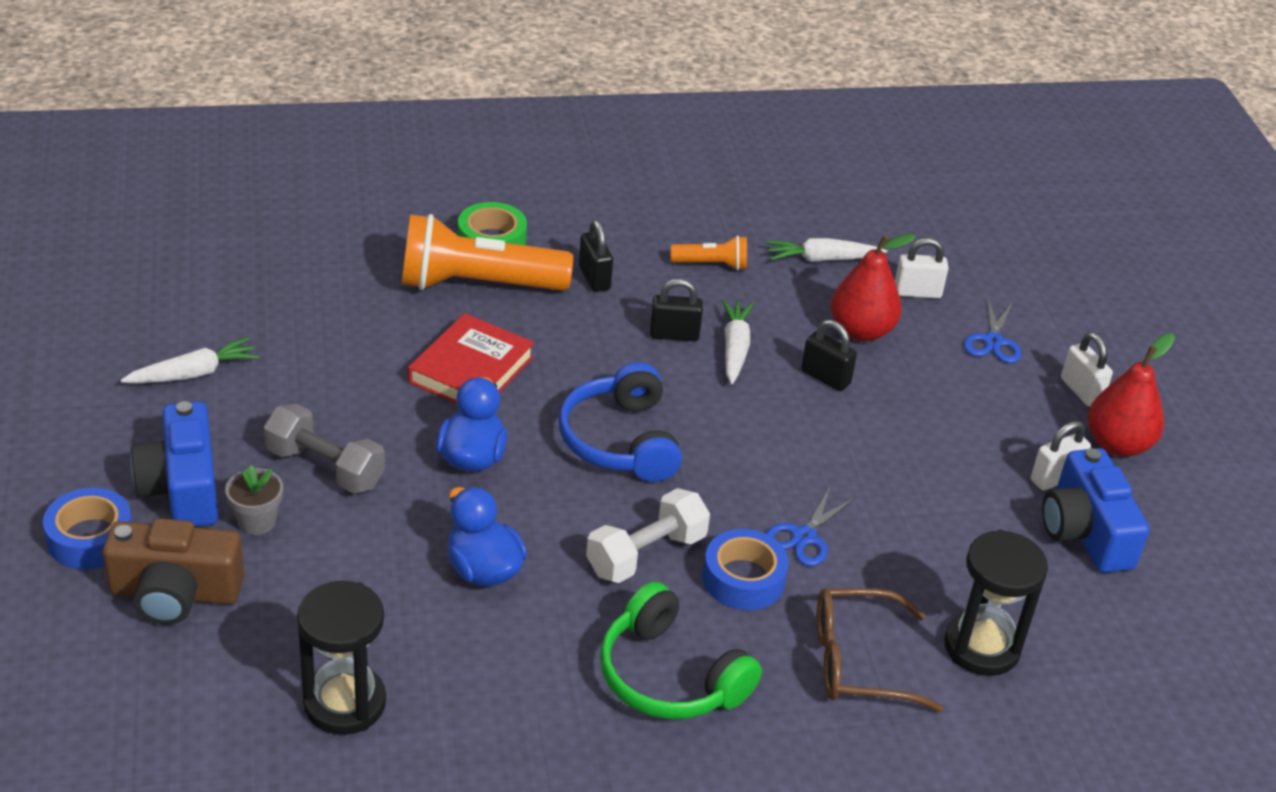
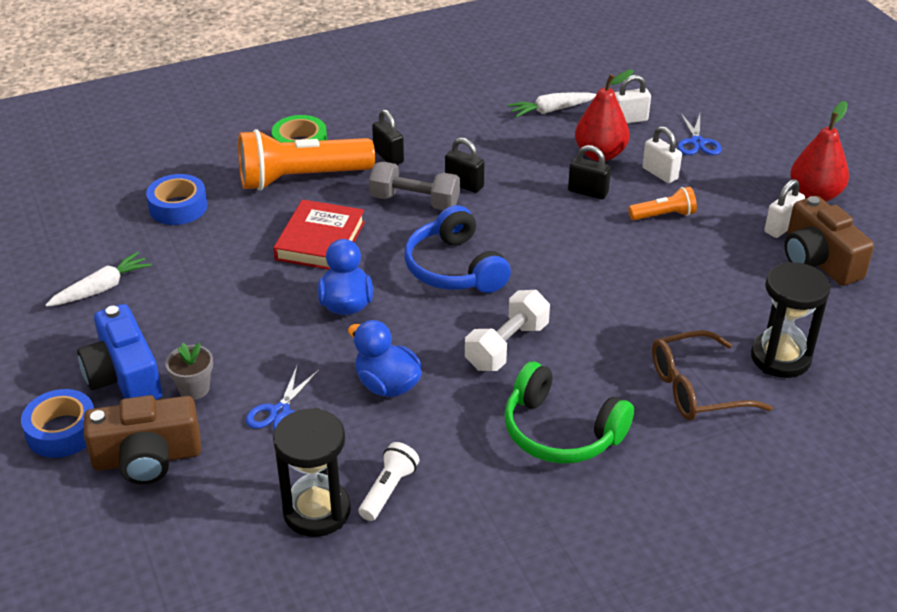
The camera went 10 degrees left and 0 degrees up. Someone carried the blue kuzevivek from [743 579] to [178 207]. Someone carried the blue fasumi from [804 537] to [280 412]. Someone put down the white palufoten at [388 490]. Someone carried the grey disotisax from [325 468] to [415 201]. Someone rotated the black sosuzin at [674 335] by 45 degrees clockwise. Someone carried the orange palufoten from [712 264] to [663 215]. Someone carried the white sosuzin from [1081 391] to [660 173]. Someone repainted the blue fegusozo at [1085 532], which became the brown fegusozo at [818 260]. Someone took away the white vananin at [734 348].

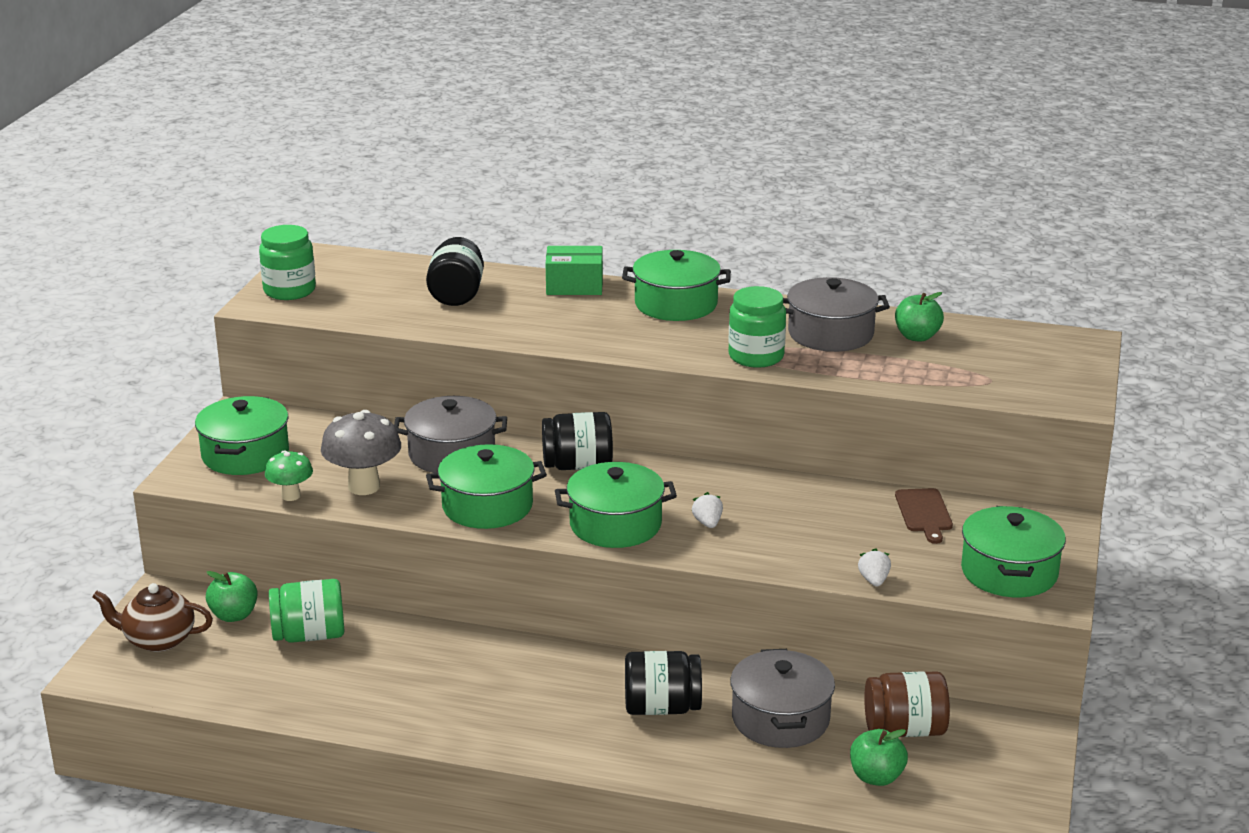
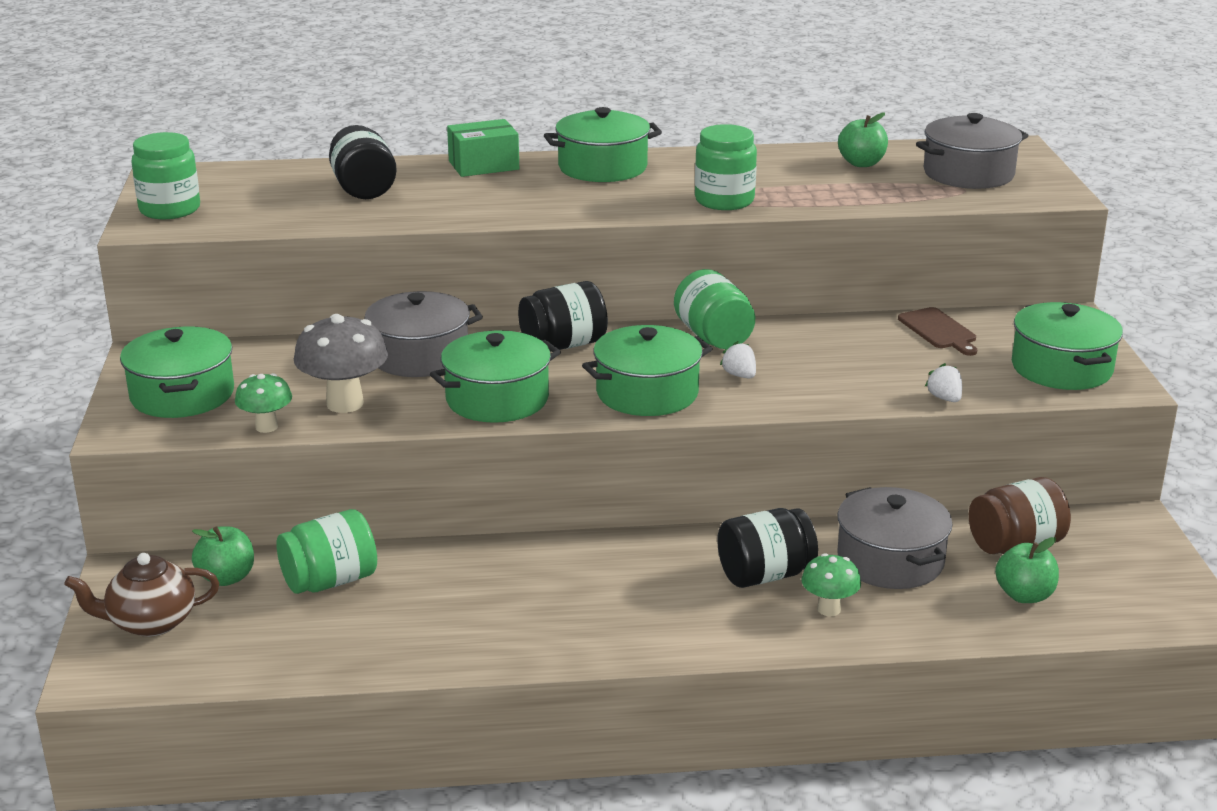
The camera went 20 degrees left and 0 degrees up. Someone put down the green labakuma at [713 337]. Someone put down the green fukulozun at [829 609]. Someone carried the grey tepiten from [830 334] to [968 174].

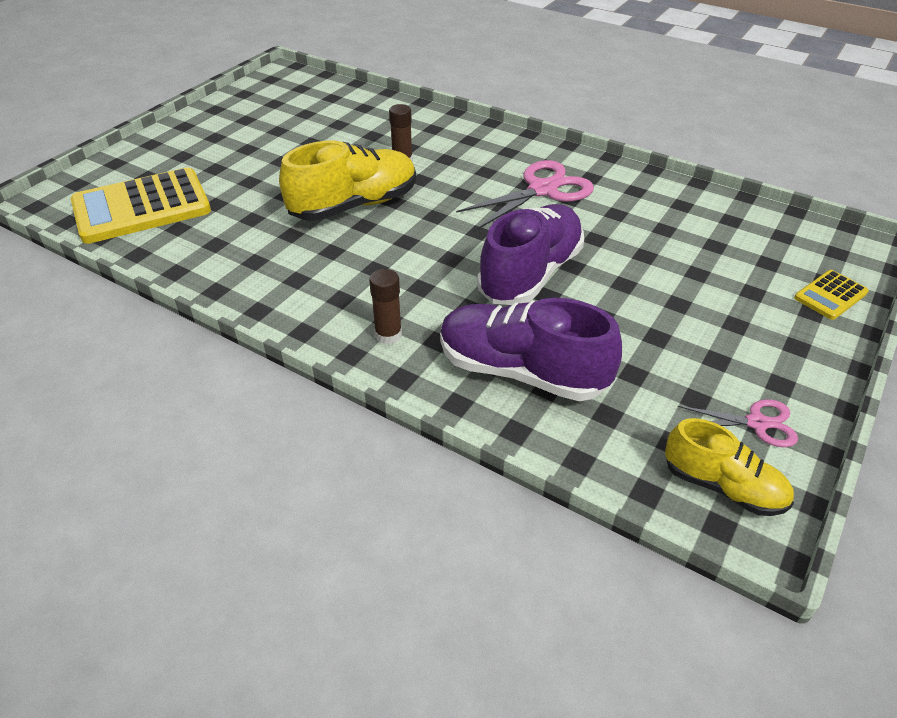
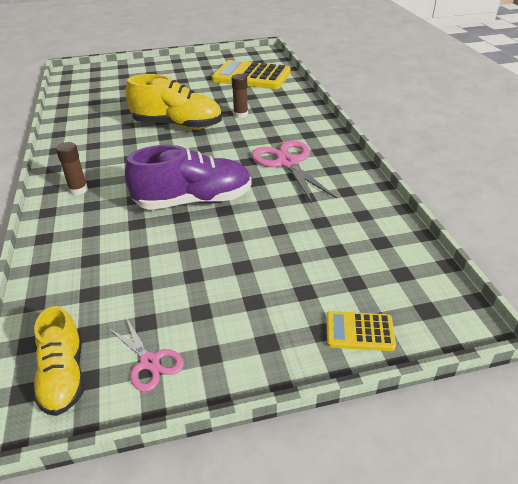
The camera went 45 degrees right and 5 degrees down. Someone carried the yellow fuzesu from [142 207] to [251 76]. Someone rotated the pink fasumi at [542 190] by 120 degrees counterclockwise. Someone took away the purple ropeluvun at [521 372].

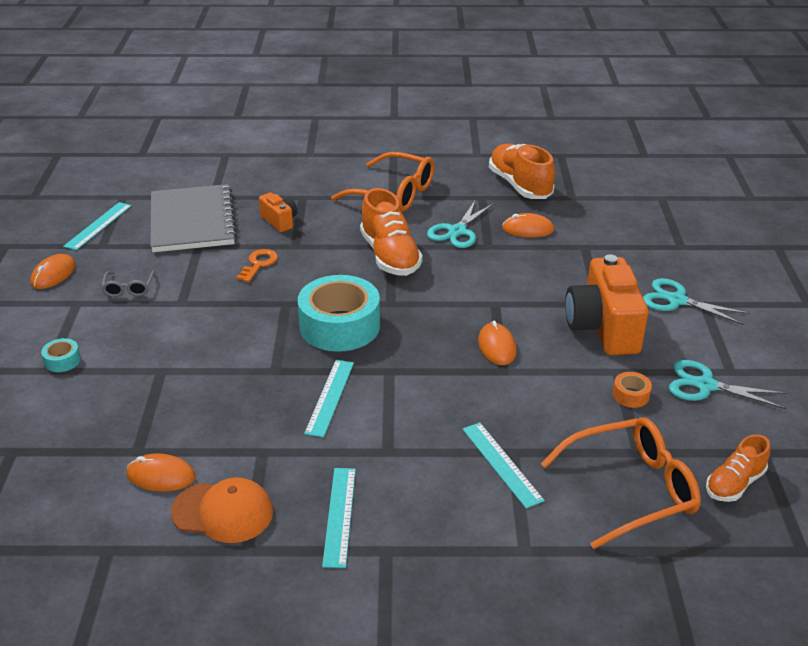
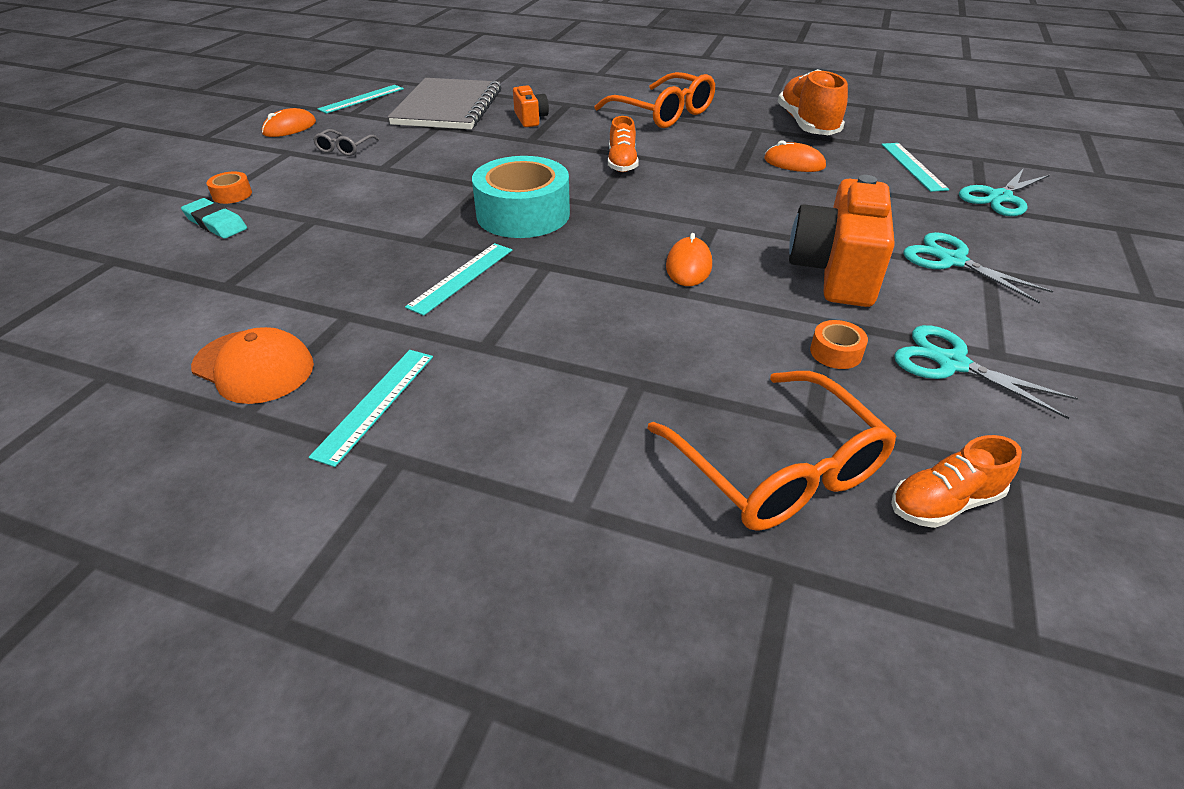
The camera went 20 degrees right and 5 degrees up. Someone put down the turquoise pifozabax at [216 223]. Someone repainted the turquoise kuzevivek at [62 361], which became the orange kuzevivek at [232 194]. Someone scaled the orange ropeluvun at [390 256] by 0.60. Someone rotated the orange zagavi at [632 489] by 60 degrees clockwise. Someone carried the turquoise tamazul from [502 464] to [913 166]. Someone carried the turquoise fasumi from [457 231] to [999 197]. Someone took away the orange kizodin at [161 476]. Someone took away the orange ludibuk at [259 264].

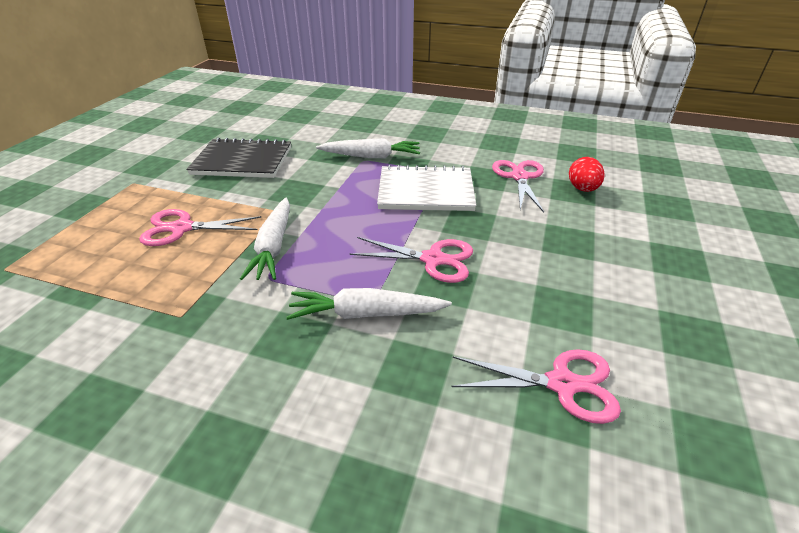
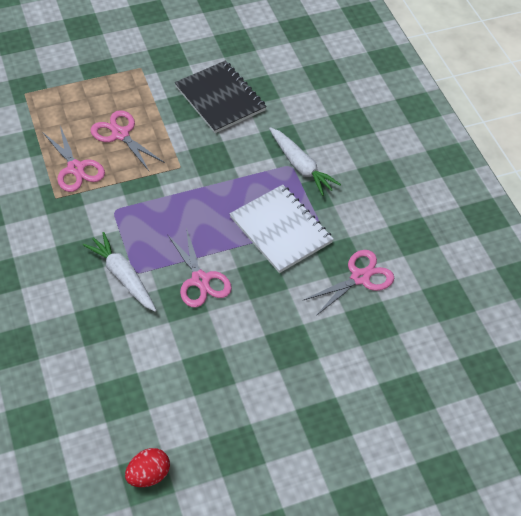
The camera went 50 degrees right and 15 degrees up. Someone carried the pink fasumi from [562 384] to [76 168]. Someone carried the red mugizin from [582 189] to [148 475]. Someone took away the white vananin at [273 246].

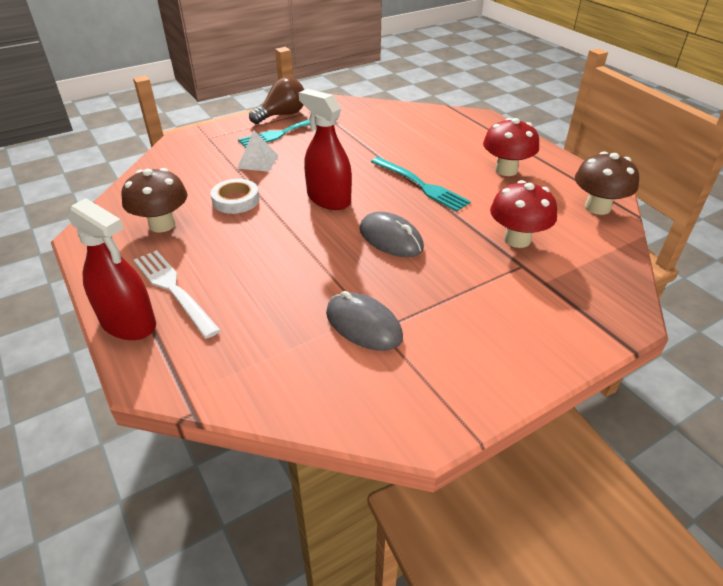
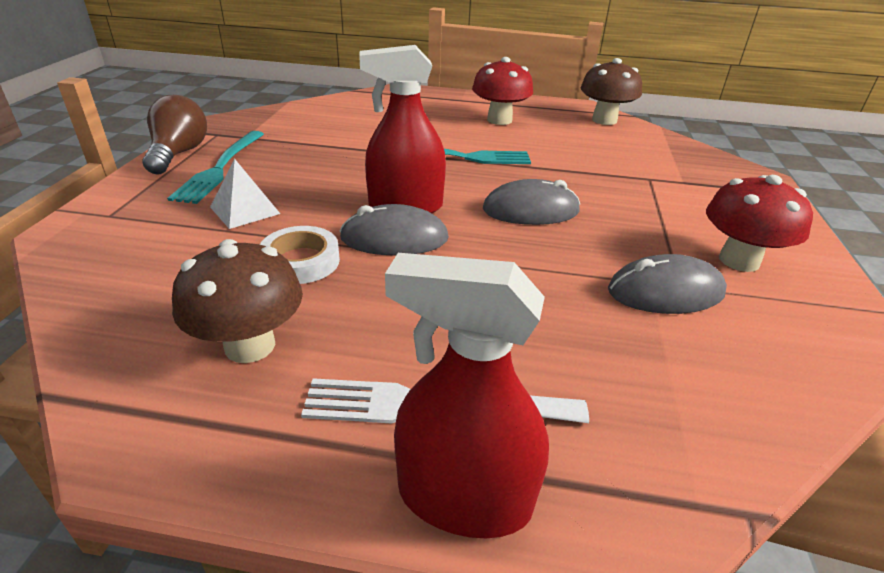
The camera went 50 degrees left and 5 degrees down. Someone put down the grey kizodin at [394 238]. Someone rotated the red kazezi at [128 323] by 150 degrees counterclockwise. Someone carried the red fukulozun from [517 239] to [739 260].

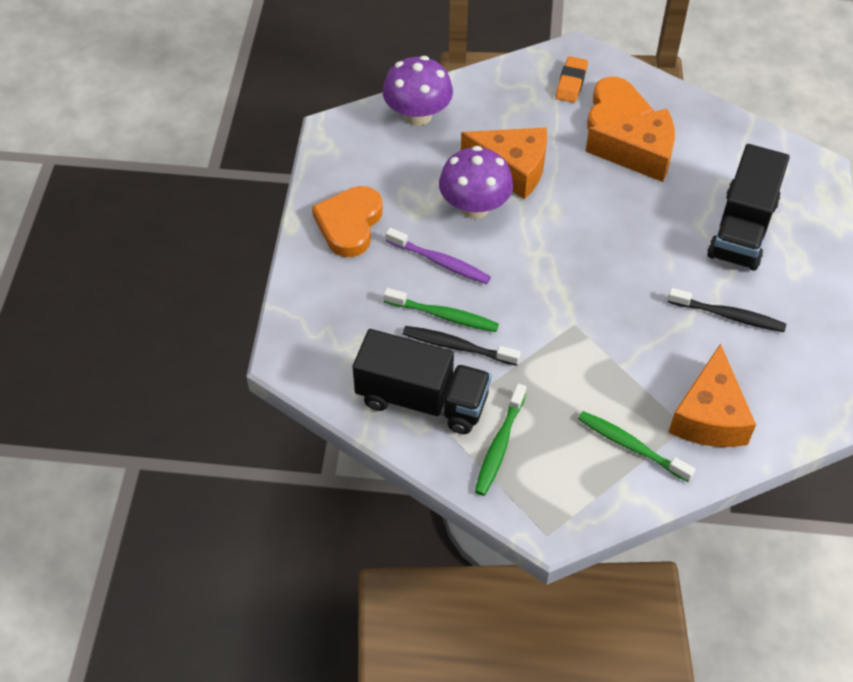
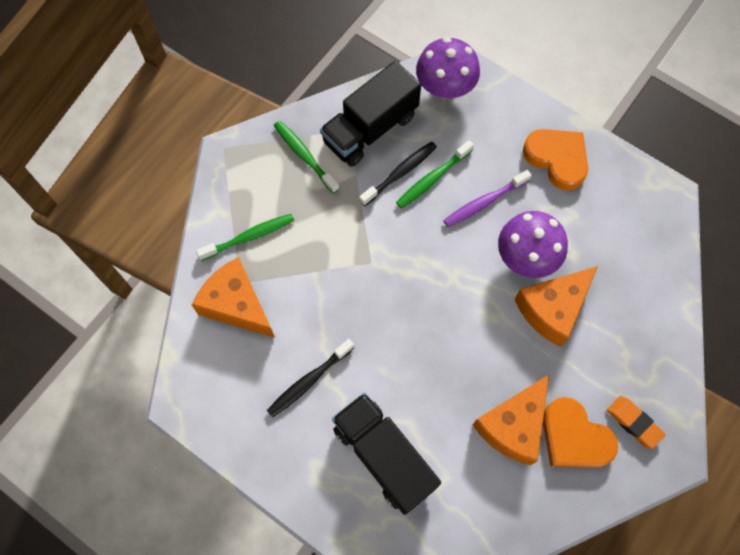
The camera went 120 degrees right and 15 degrees up. Someone carried the purple fukulozun from [417 115] to [445 87].

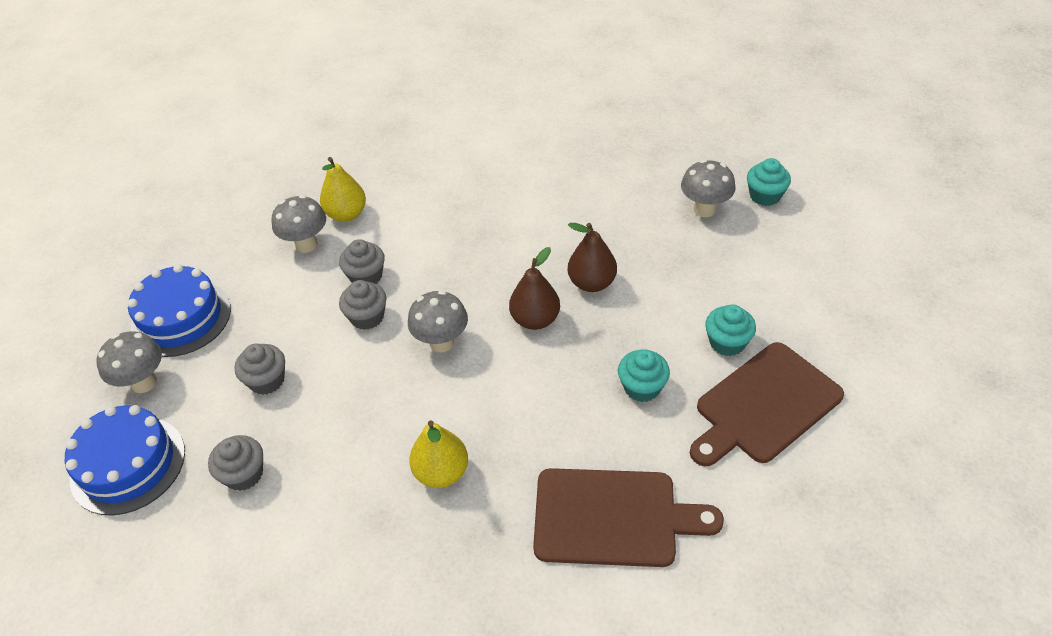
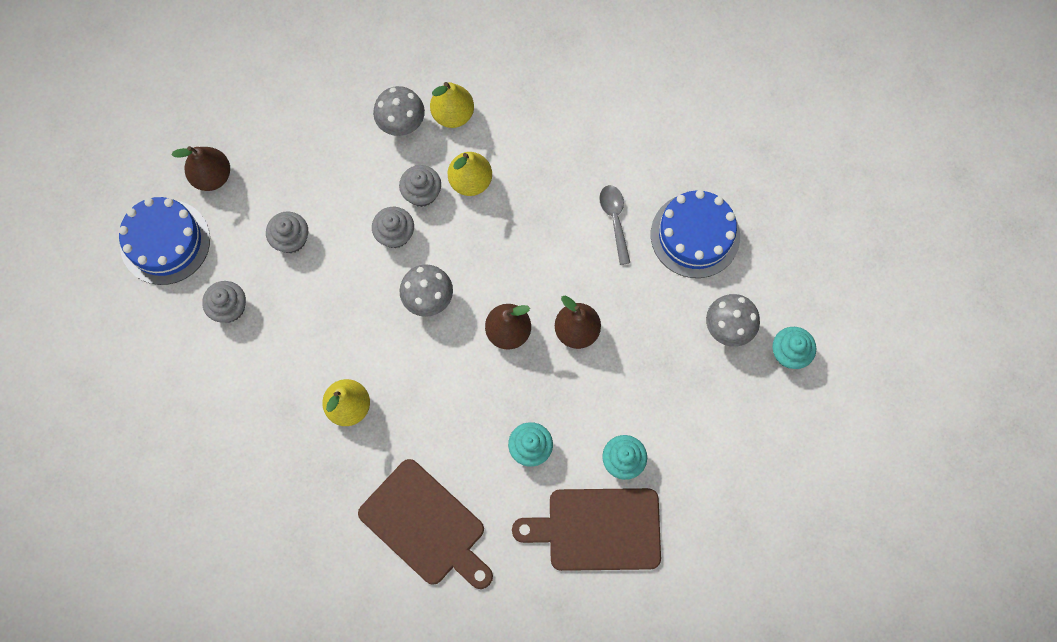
The camera went 35 degrees right and 25 degrees up. Someone swapped the grey fukulozun at [144 383] for the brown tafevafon at [212 176]. Someone put down the yellow tafevafon at [470 181]. Someone put down the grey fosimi at [615 220]. Someone carried the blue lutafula from [181 318] to [695 235].

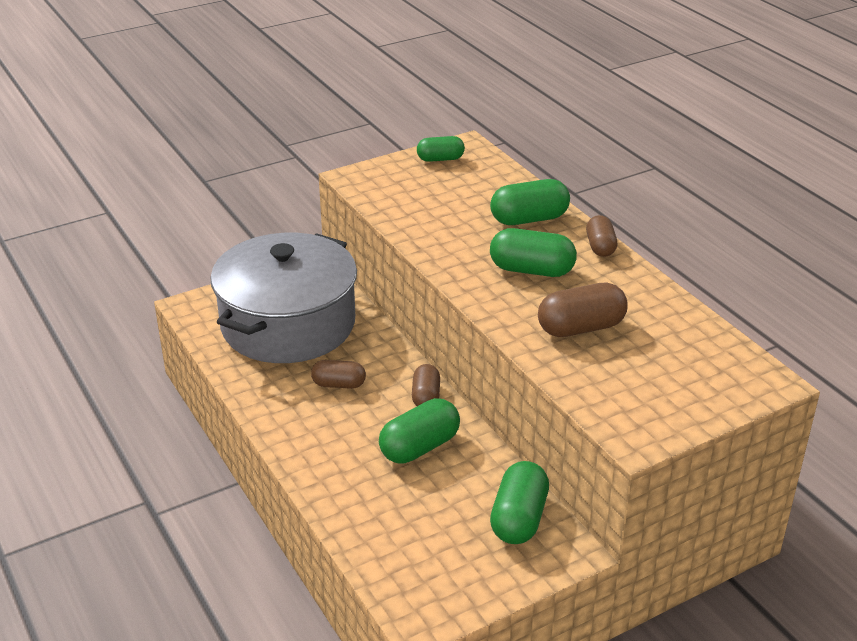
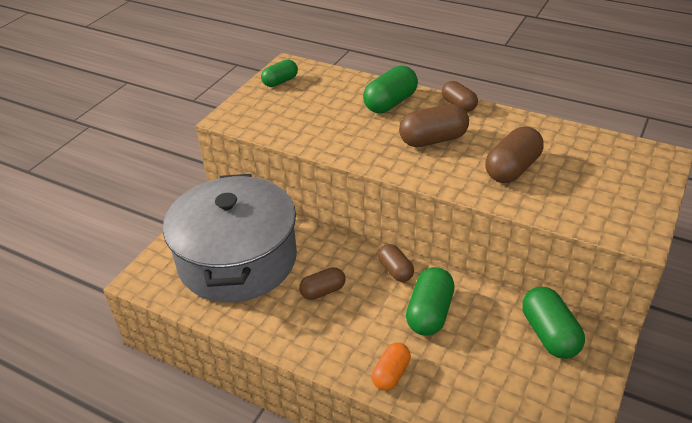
The camera went 30 degrees left and 5 degrees up. Someone put down the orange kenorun at [391 374]. Someone repainted the green kenorun at [531 270], which became the brown kenorun at [433 140].

